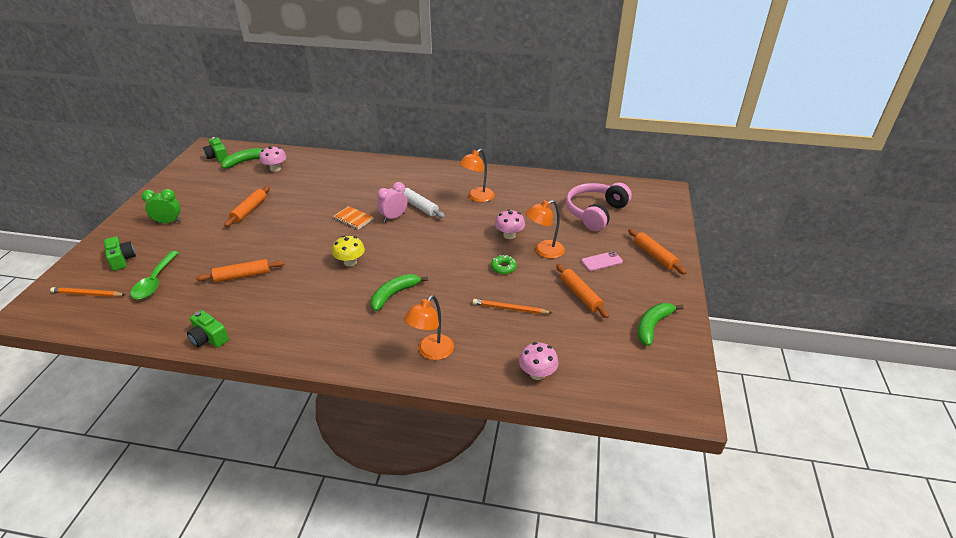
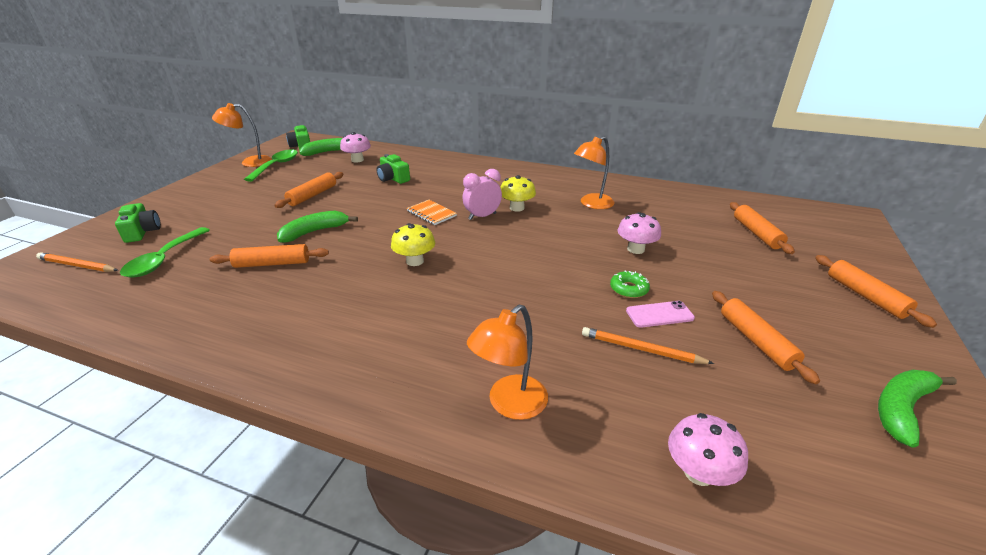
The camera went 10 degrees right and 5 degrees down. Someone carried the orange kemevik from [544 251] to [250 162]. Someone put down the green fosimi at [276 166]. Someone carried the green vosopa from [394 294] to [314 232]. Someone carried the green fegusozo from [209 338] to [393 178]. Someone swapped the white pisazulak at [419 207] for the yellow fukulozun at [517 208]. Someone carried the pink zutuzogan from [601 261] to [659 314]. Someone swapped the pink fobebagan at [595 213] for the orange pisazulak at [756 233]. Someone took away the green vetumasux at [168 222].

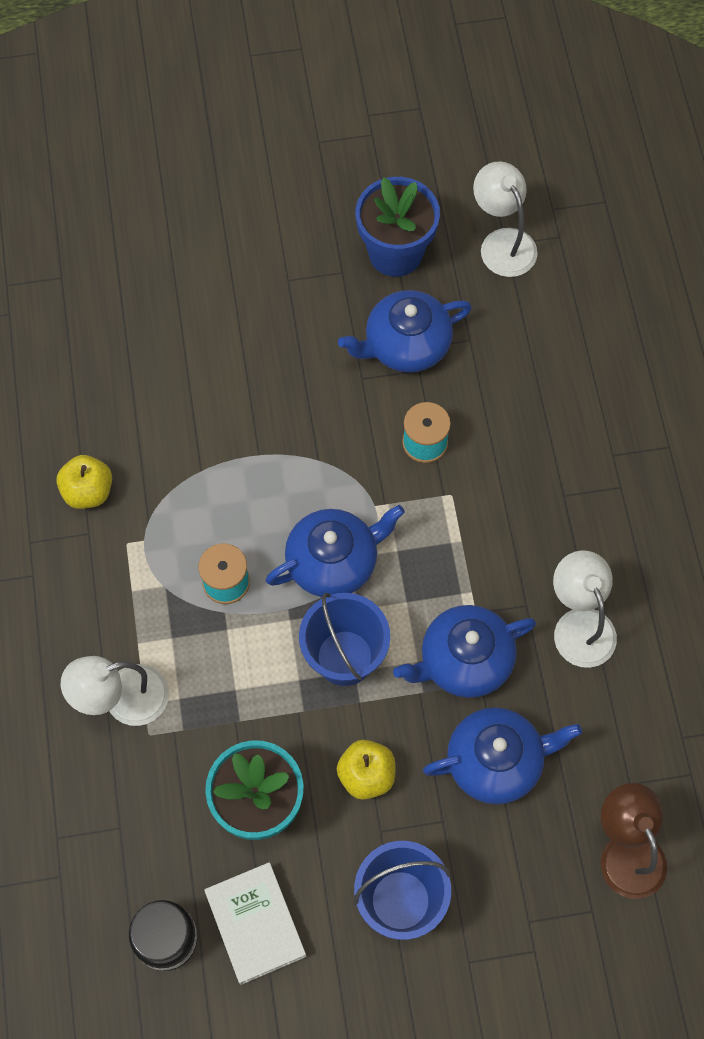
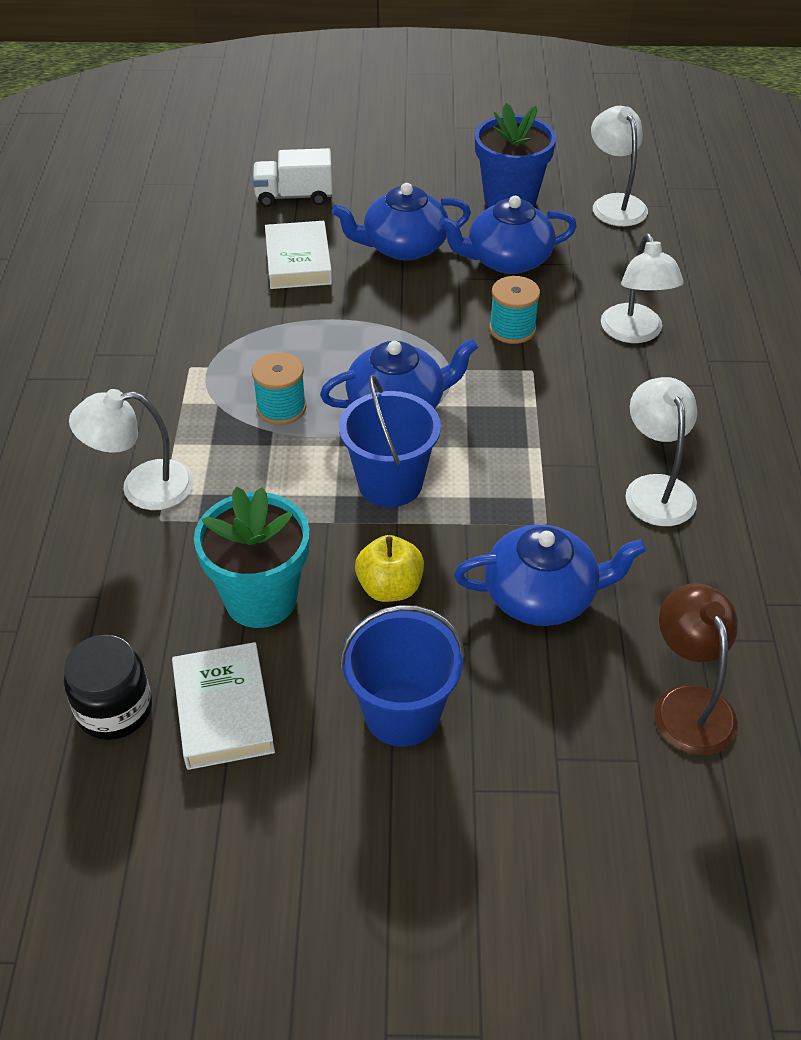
The camera went 10 degrees right and 20 degrees down. Someone put down the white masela at [294 196]. Someone put down the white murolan at [298 261]. Someone carried the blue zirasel from [464 660] to [403 247]. Someone put down the white kemevik at [634 333]. Someone took away the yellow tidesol at [88 491].

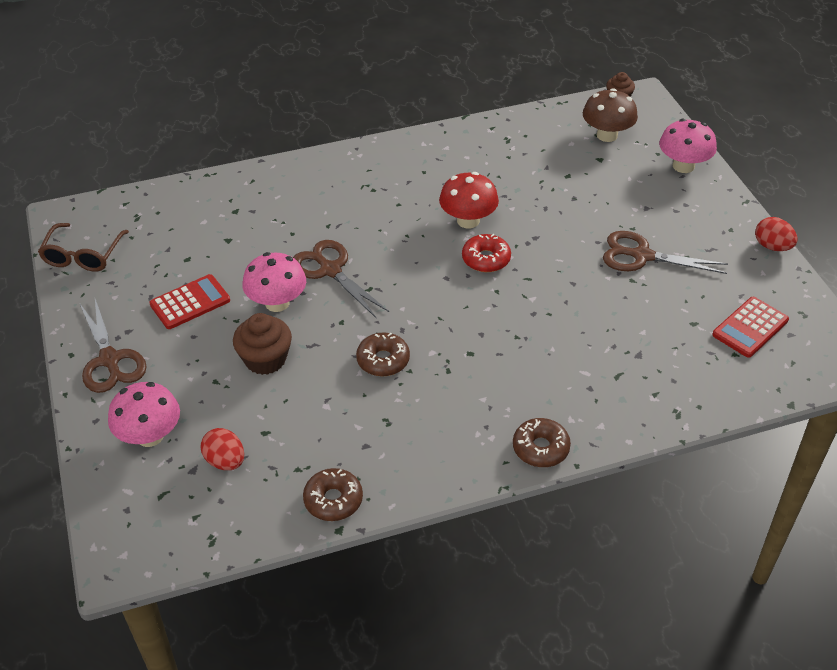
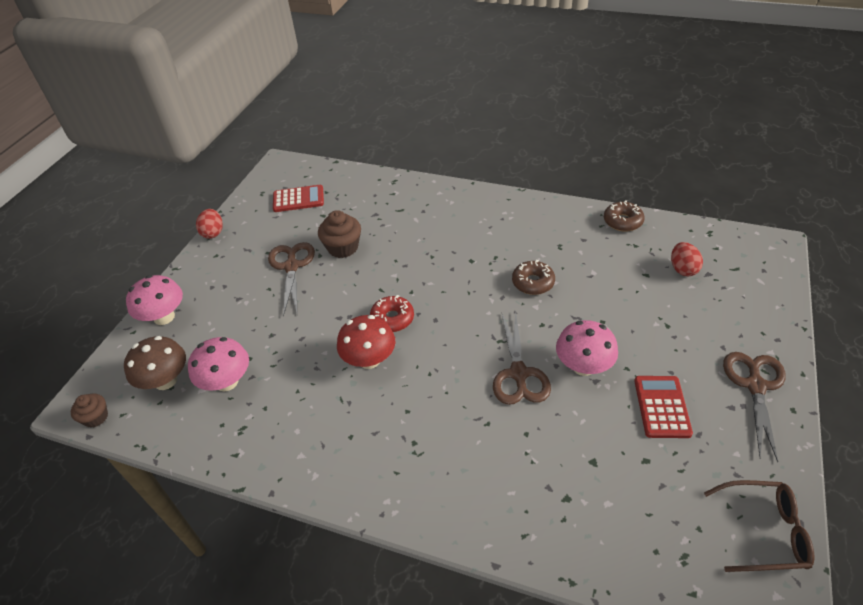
The camera went 140 degrees left and 0 degrees up. Someone carried the pink fukulozun from [150 436] to [227 382]. Someone rotated the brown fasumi at [642 256] by 150 degrees counterclockwise. Someone carried the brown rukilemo from [265 359] to [343 247]. Someone rotated the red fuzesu at [190 302] by 90 degrees clockwise. Someone rotated the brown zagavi at [83 255] by 45 degrees clockwise. Someone took away the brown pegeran at [540 448].

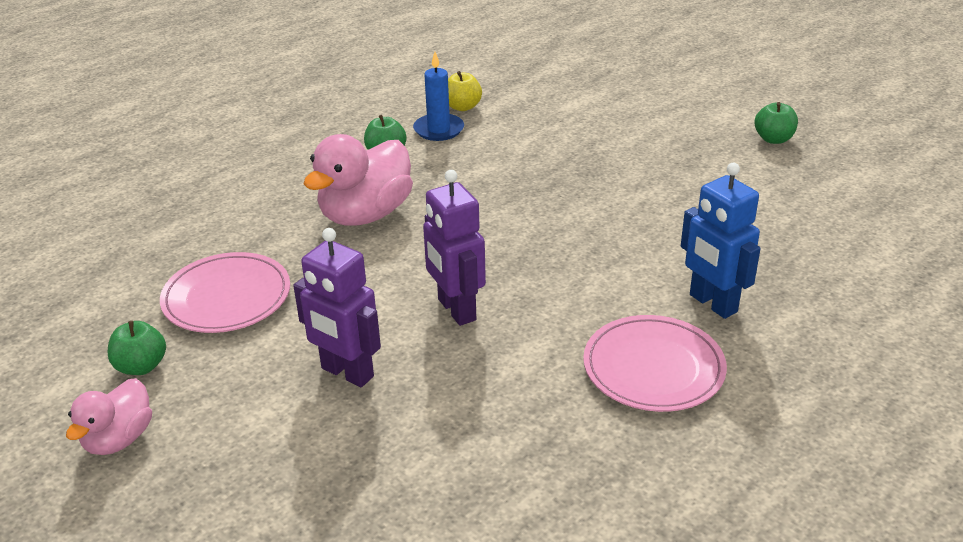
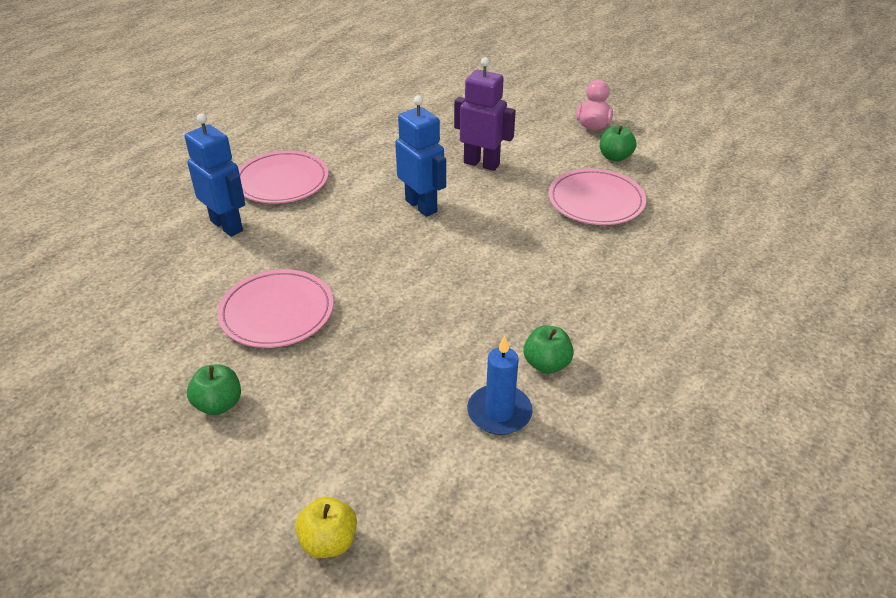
The camera went 170 degrees right and 5 degrees up. Someone carried the green tidesol from [773 139] to [218 404]. Someone put down the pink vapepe at [277 312]. Someone carried the yellow tidesol from [462 107] to [329 541]. Someone repainted the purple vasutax at [456 310], which became the blue vasutax at [421 206]. Someone took away the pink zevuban at [365 214].

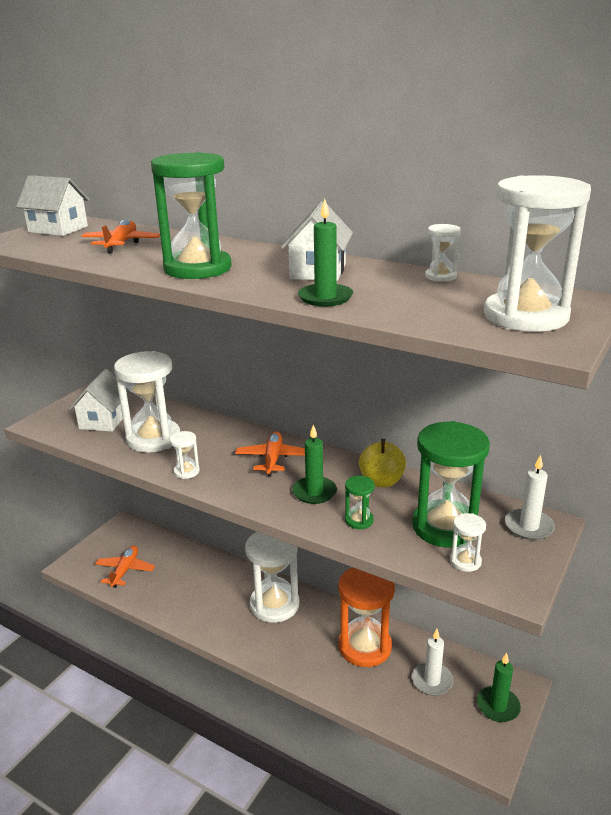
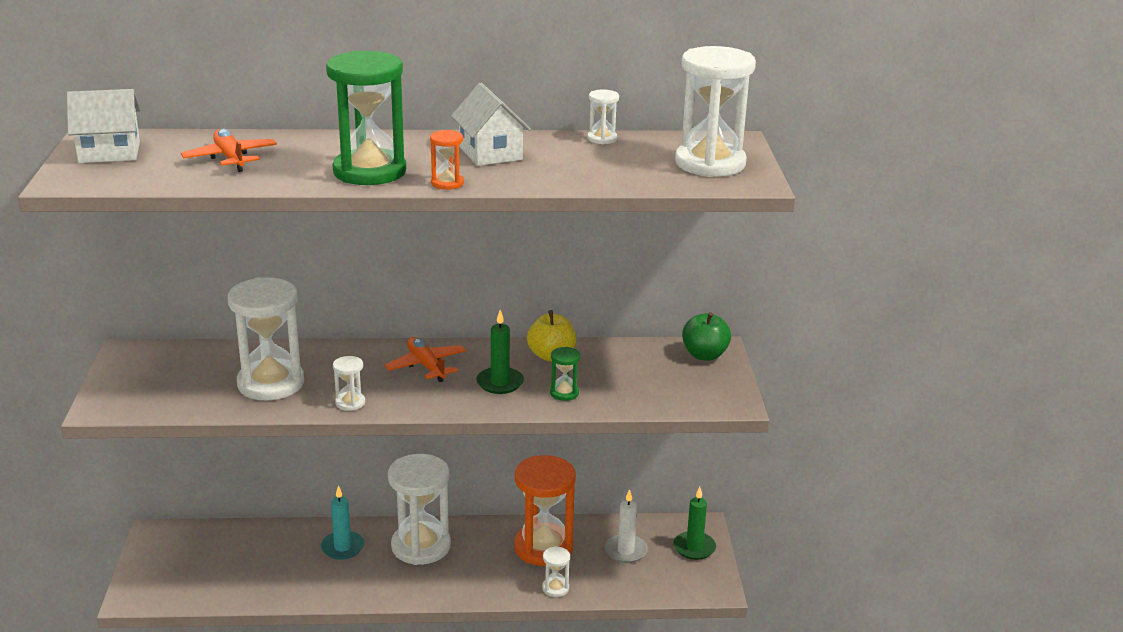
The camera went 35 degrees left and 0 degrees up. Someone put down the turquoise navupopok at [342 547]. Someone put down the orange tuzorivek at [447 183]. Someone carried the white tuzorivek from [465 561] to [555 588]. Someone swapped the white navupopok at [528 526] for the green tidesol at [704 355]. Someone took away the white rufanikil at [103 420]. Someone took away the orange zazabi at [125 570]. Someone took away the green navupopok at [325 298]. Someone took away the green tuzorivek at [445 527].

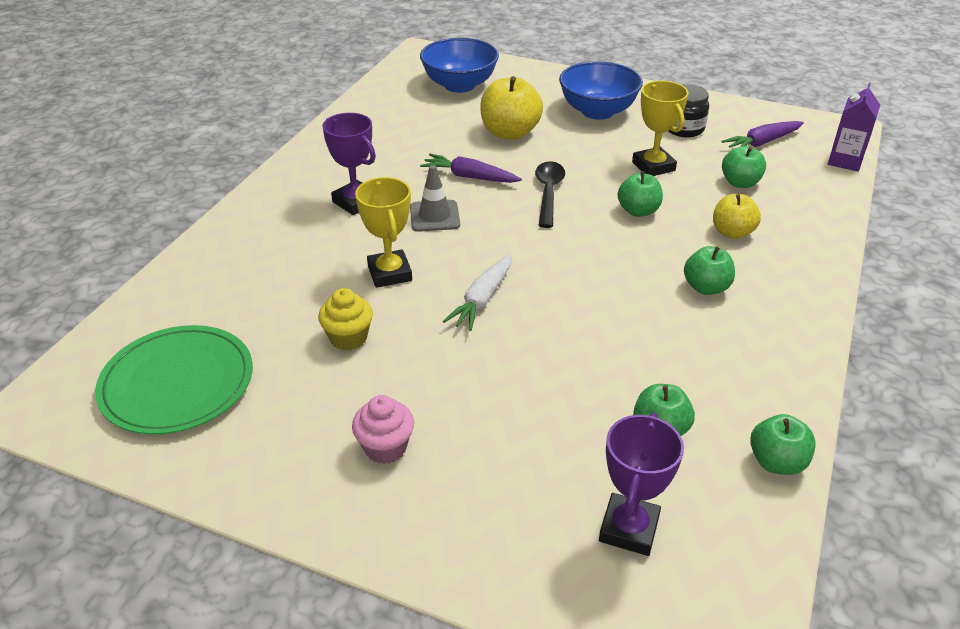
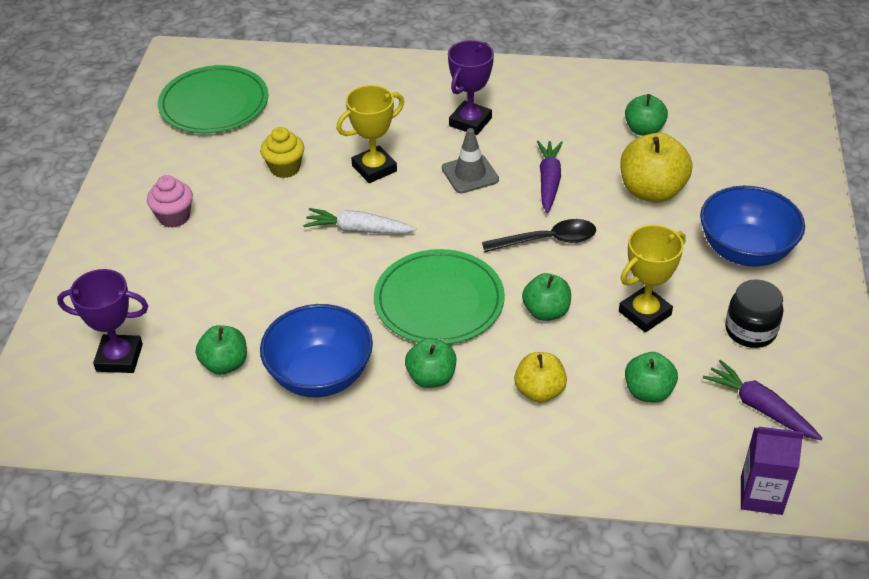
The camera went 75 degrees right and 5 degrees up. Someone carried the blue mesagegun from [459 85] to [320 375]. Someone put down the green vapepe at [439 301]. Someone carried the green tidesol from [776 462] to [644 130].

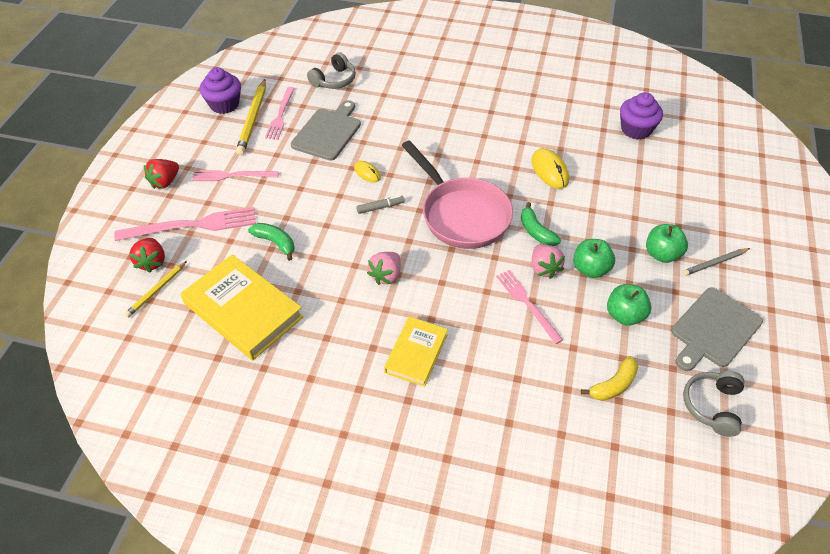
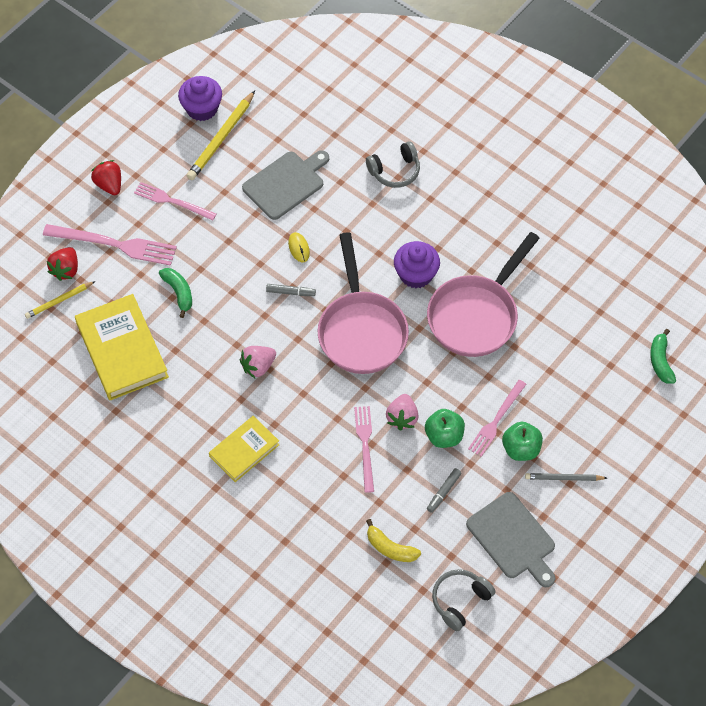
The camera went 25 degrees right and 10 degrees up. Someone rotated the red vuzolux at [165 182] by 90 degrees clockwise. Someone carried the grey fobebagan from [334 80] to [395 171]. Someone rotated the yellow vosopa at [613 385] by 45 degrees clockwise. Someone carried the purple rukilemo from [636 129] to [416 274]. Someone swapped the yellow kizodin at [549 170] for the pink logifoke at [476 315]. Someone swapped the green tidesol at [624 315] for the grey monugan at [443 492]. Someone rotated the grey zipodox at [714 329] by 105 degrees counterclockwise. Someone carried the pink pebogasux from [280 115] to [496 420]. Someone carried the green vosopa from [536 231] to [660 361].

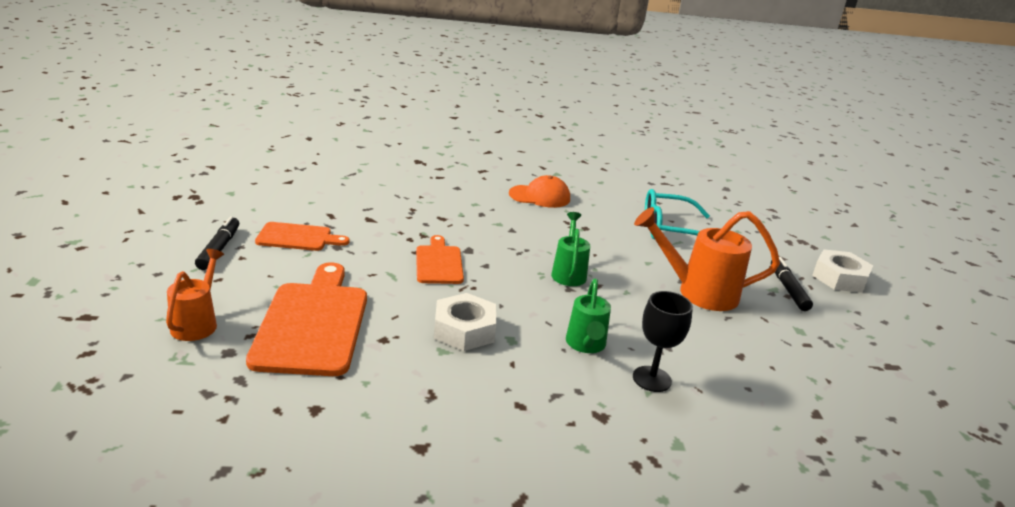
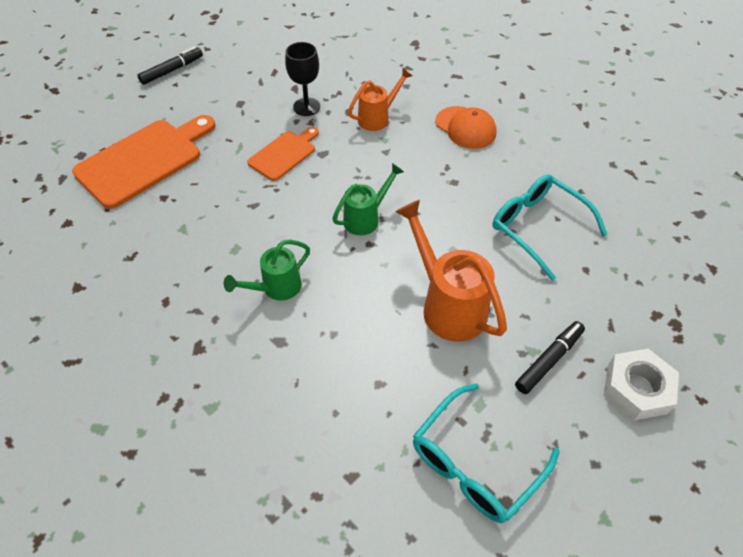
The camera went 50 degrees right and 25 degrees up. Someone carried the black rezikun from [652 379] to [306 107]. Someone carried the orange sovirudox from [197 323] to [377 118]. Someone put down the turquoise zagavi at [475 463]. Someone took away the orange zipodox at [298 237]. Someone took away the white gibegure at [464 330].

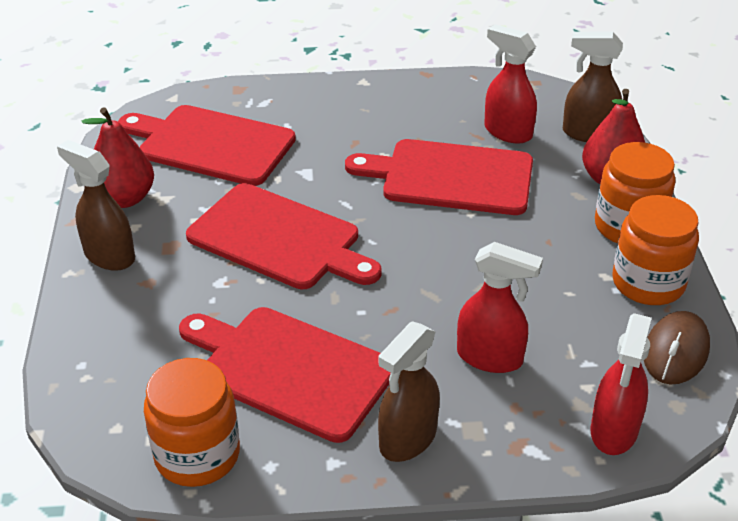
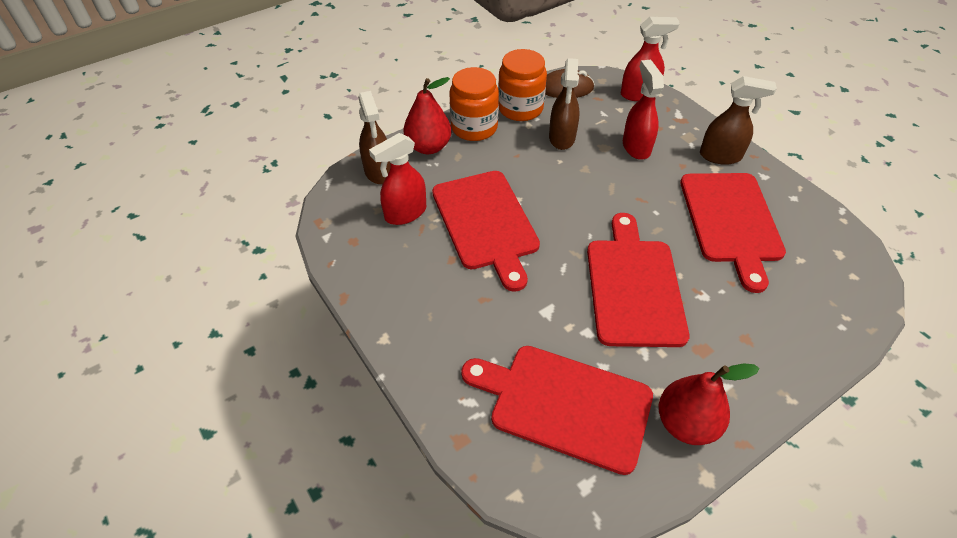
The camera went 120 degrees left and 10 degrees up. Someone rotated the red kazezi at [507 132] by 45 degrees clockwise. Someone rotated the red zipodox at [211 144] by 120 degrees clockwise. Someone carried the brown kazezi from [109 256] to [562 138]. Someone took away the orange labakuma at [197 455].

